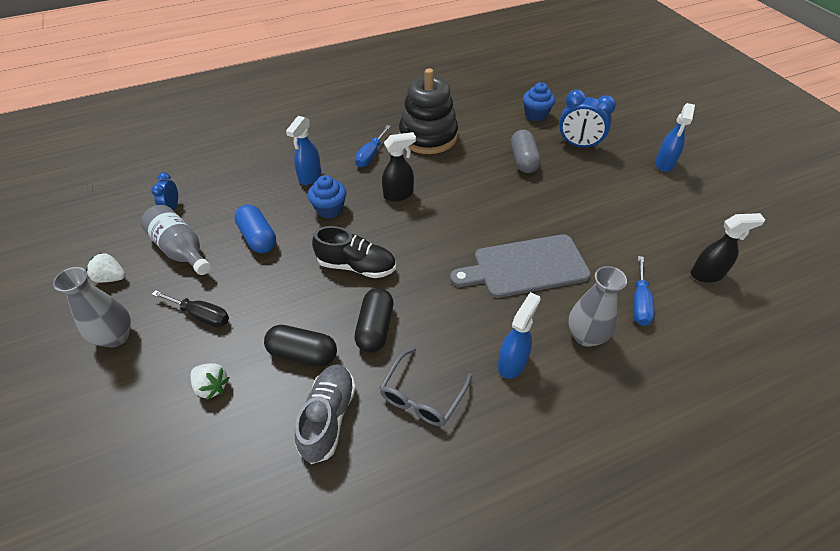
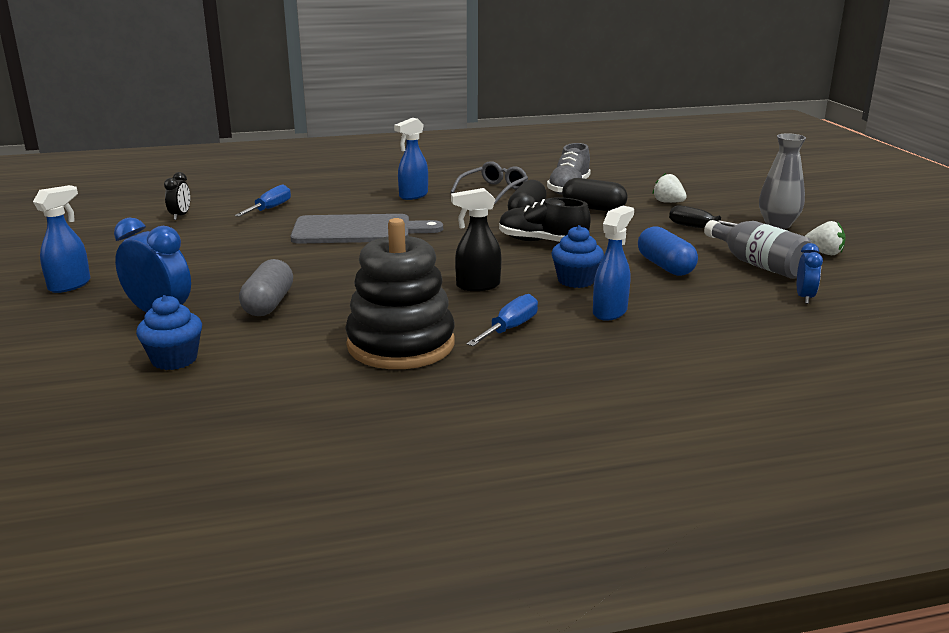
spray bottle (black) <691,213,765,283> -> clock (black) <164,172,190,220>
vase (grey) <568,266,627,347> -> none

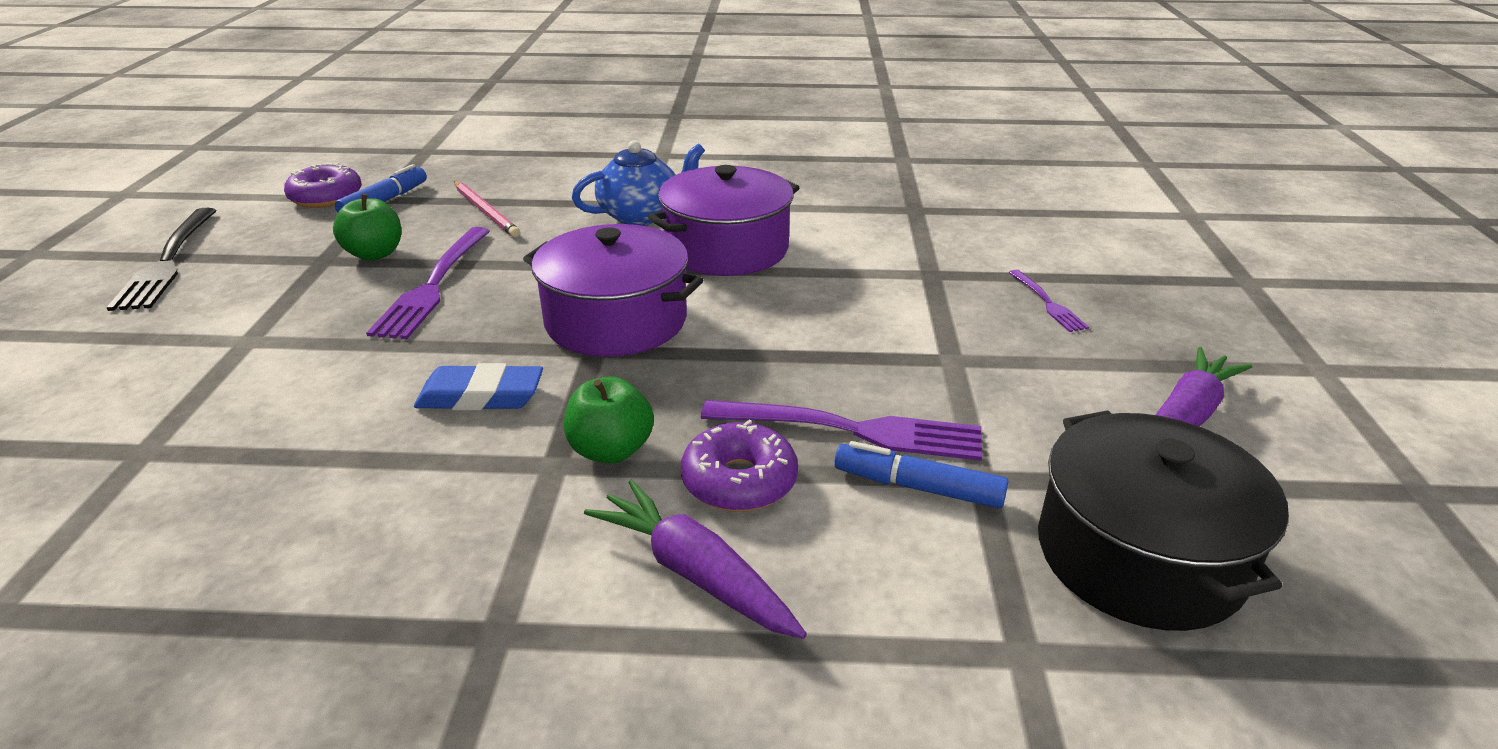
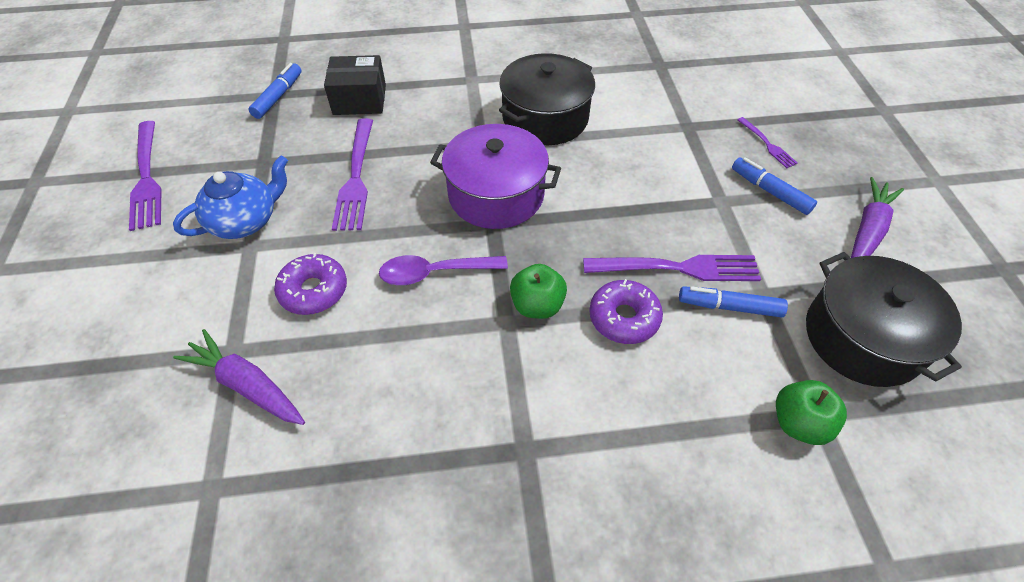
fork (black) <106,208,217,311> -> fork (purple) <129,121,161,231>
teapot (blue) <572,140,705,226> -> teapot (blue) <173,156,288,239>, shifted
carrot (purple) <584,480,807,639> -> carrot (purple) <173,329,305,425>, shifted
donut (purple) <284,163,362,208> -> donut (purple) <274,253,347,315>, shifted
pencil (pink) <454,181,520,237> -> box (black) <324,55,386,115>
eraser (blue) <414,363,543,410> -> spoon (purple) <379,255,508,285>
pot (purple) <648,165,800,276> -> pot (black) <499,53,595,145>
none -> marker (blue) <732,157,817,215>
apple (green) <333,194,401,261> -> apple (green) <776,380,847,445>, shifted

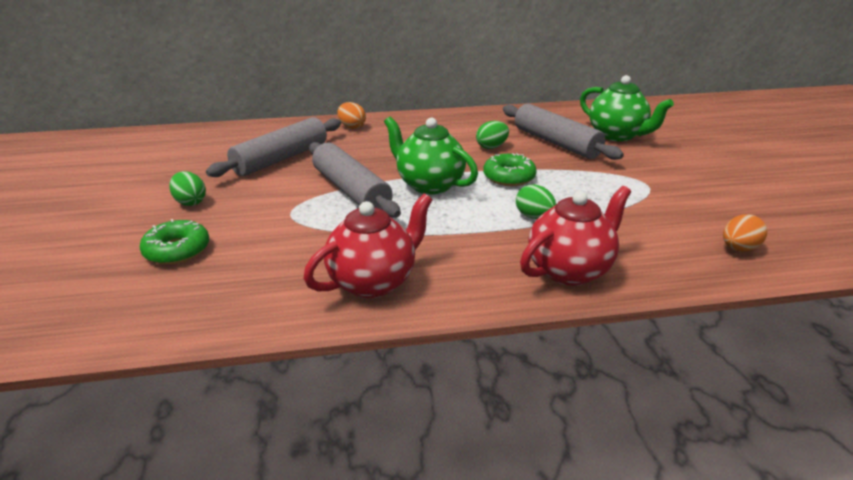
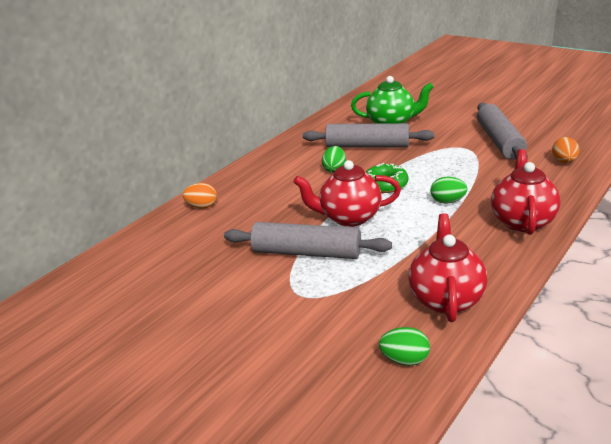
teapot (green) <384,117,478,195> -> teapot (red) <293,160,401,227>
egg (green) <169,171,206,206> -> egg (green) <379,327,430,366>, shifted
rolling pin (grey) <206,117,341,177> -> rolling pin (grey) <477,103,528,160>, shifted
donut (green) <140,219,209,265> -> none

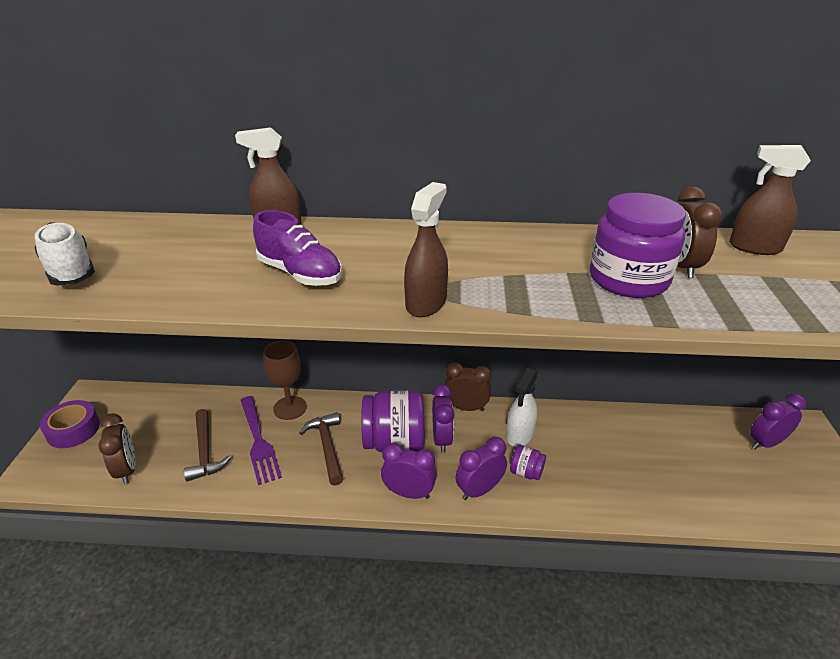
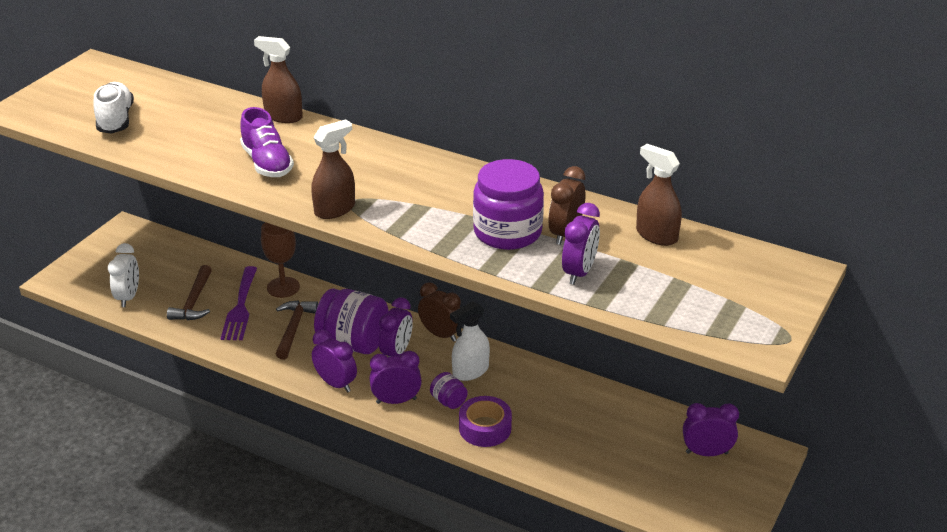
clock (brown) <98,413,135,484> -> clock (white) <108,243,139,307>
tape (purple) <40,400,100,448> -> tape (purple) <459,396,512,447>, shifted
none -> clock (purple) <562,203,600,285>

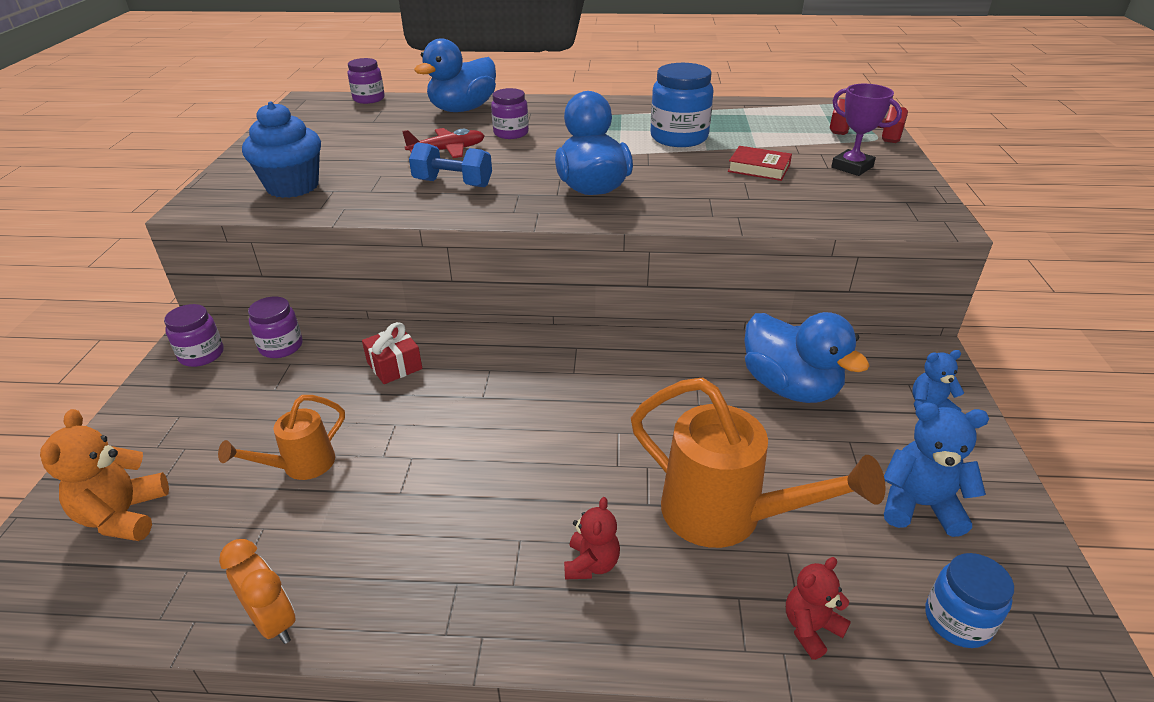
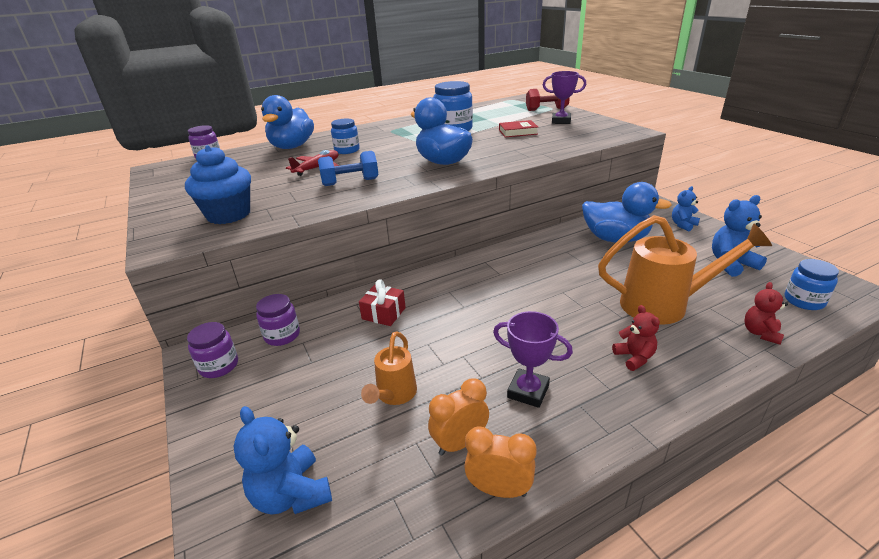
teddy bear (orange) <40,409,169,541> -> teddy bear (blue) <233,406,332,514>
jar (purple) <491,88,529,139> -> jar (blue) <331,119,360,154>
none -> clock (orange) <428,379,489,455>
none -> trophy (purple) <493,311,573,408>

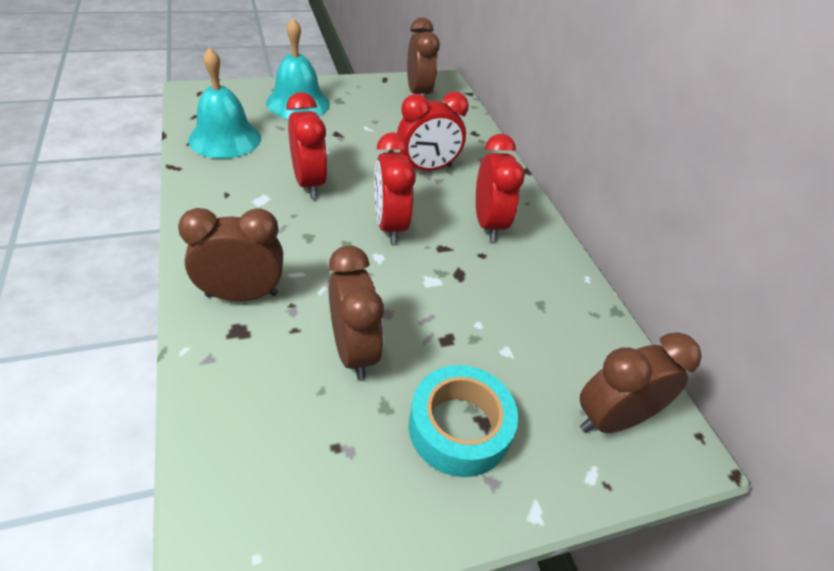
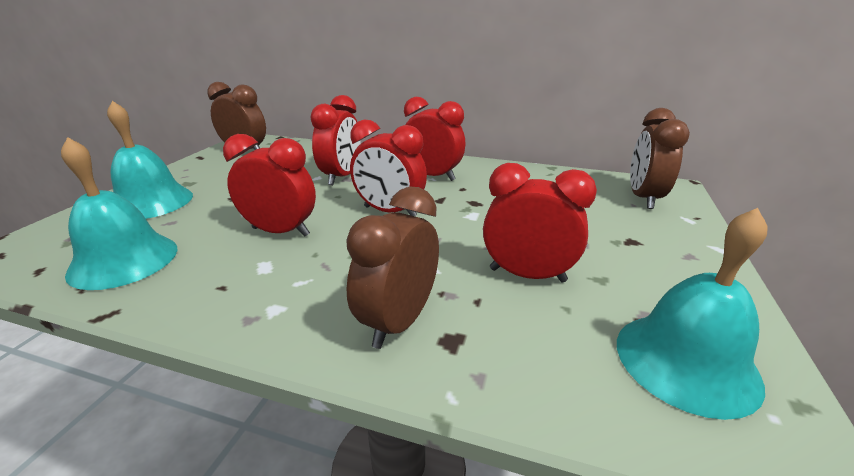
clock (brown) <328,246,384,380> -> clock (red) <483,163,597,283>
none -> bell (turquoise) <617,208,768,420>
tape (turquoise) <409,365,518,477> -> none

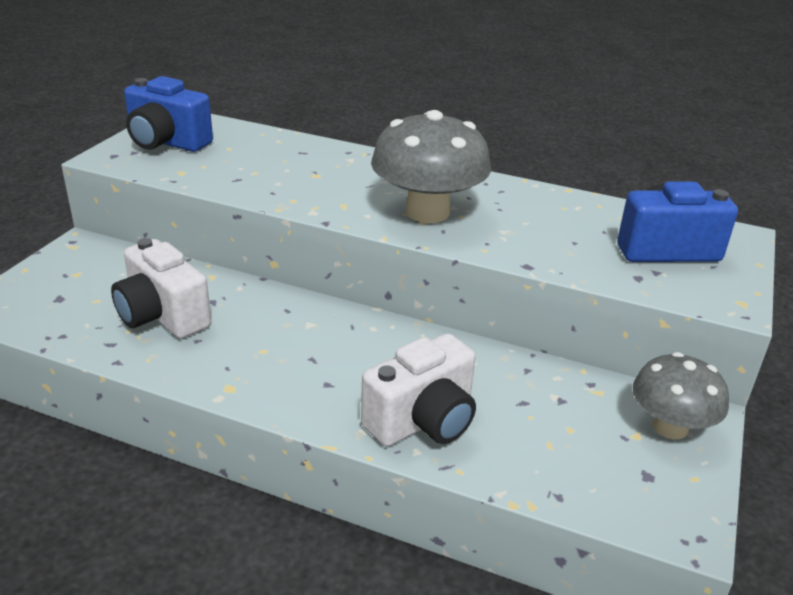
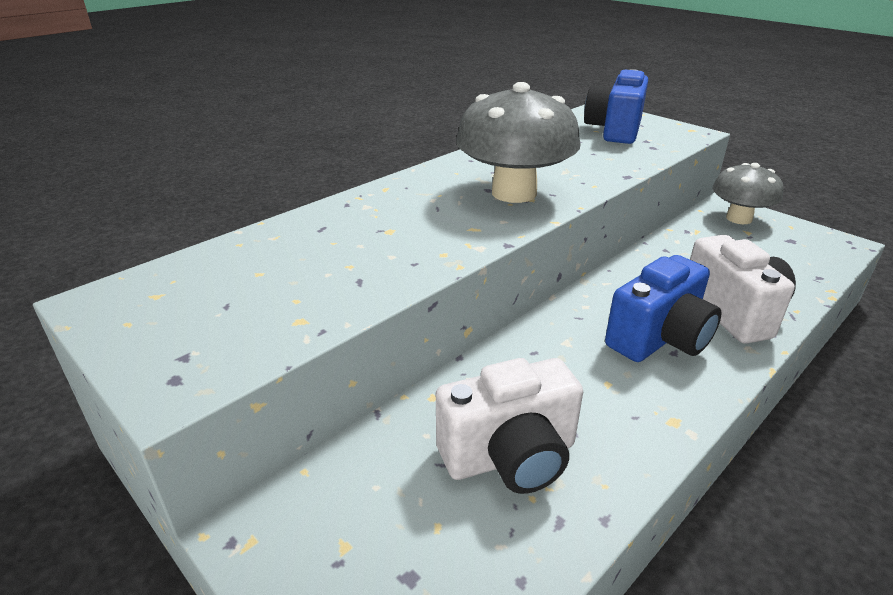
camera (blue) <124,76,213,152> -> camera (blue) <605,255,722,362>, shifted

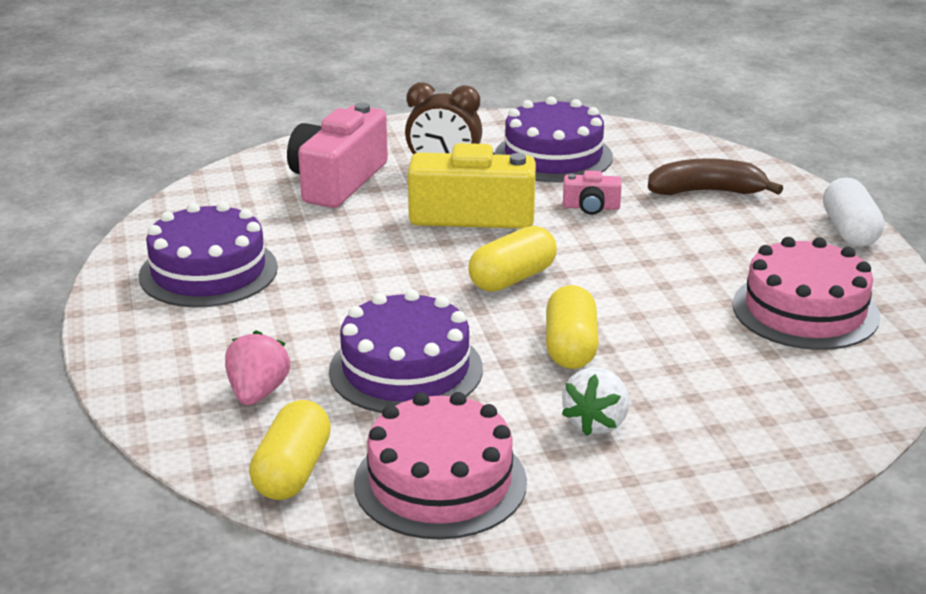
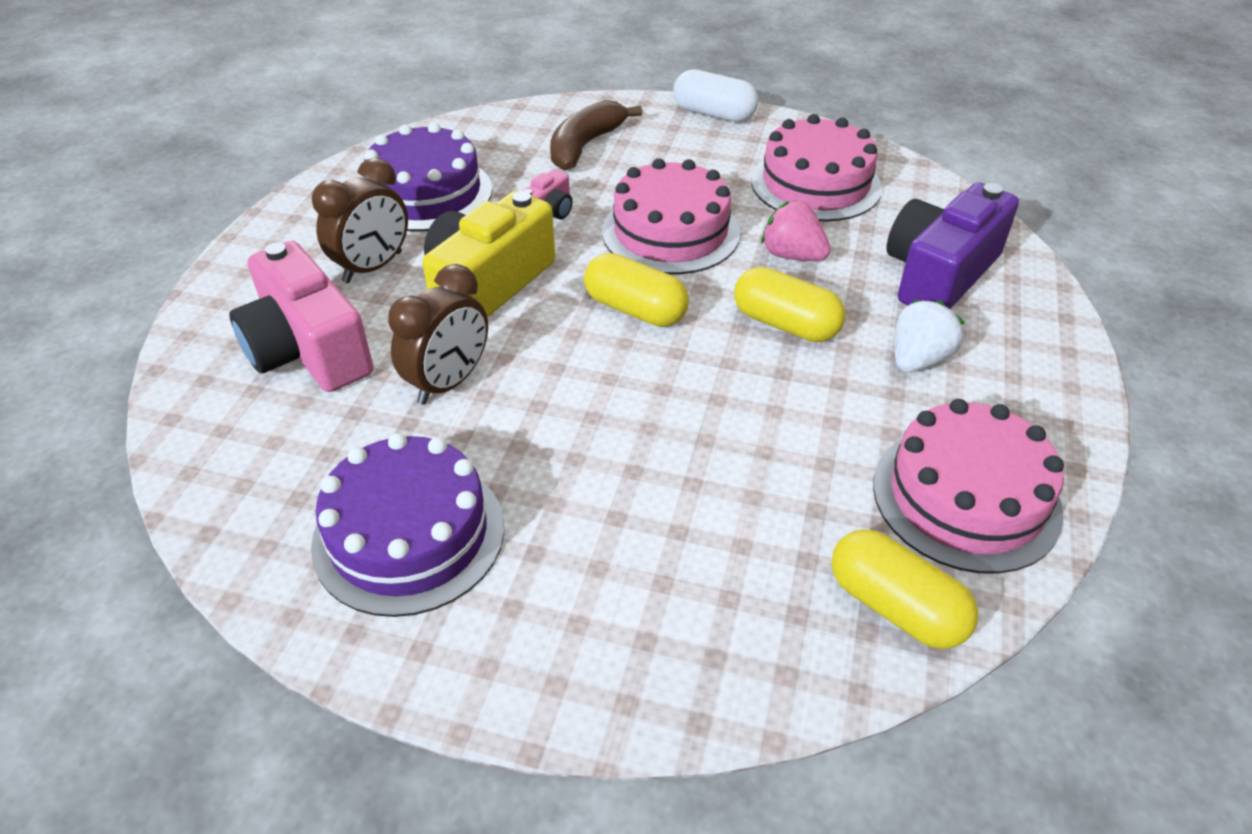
none -> clock (brown) <388,264,488,405>
capsule (yellow) <468,226,557,292> -> capsule (yellow) <584,253,689,327>, 45 degrees counterclockwise
none -> cake (pink) <602,158,740,274>
strawberry (pink) <225,330,290,405> -> strawberry (pink) <761,200,831,261>, shifted
none -> camera (purple) <887,183,1019,309>
strawberry (white) <562,367,629,436> -> strawberry (white) <895,300,965,372>, 105 degrees counterclockwise
cake (purple) <329,289,483,413> -> none

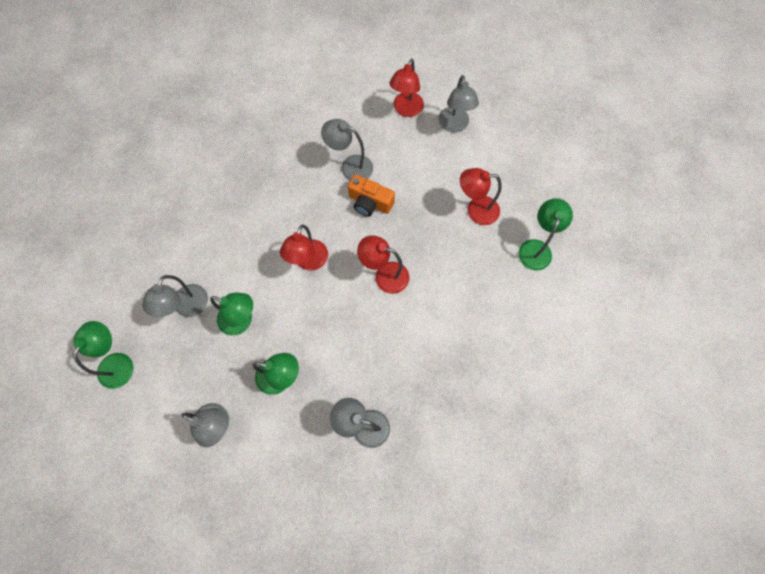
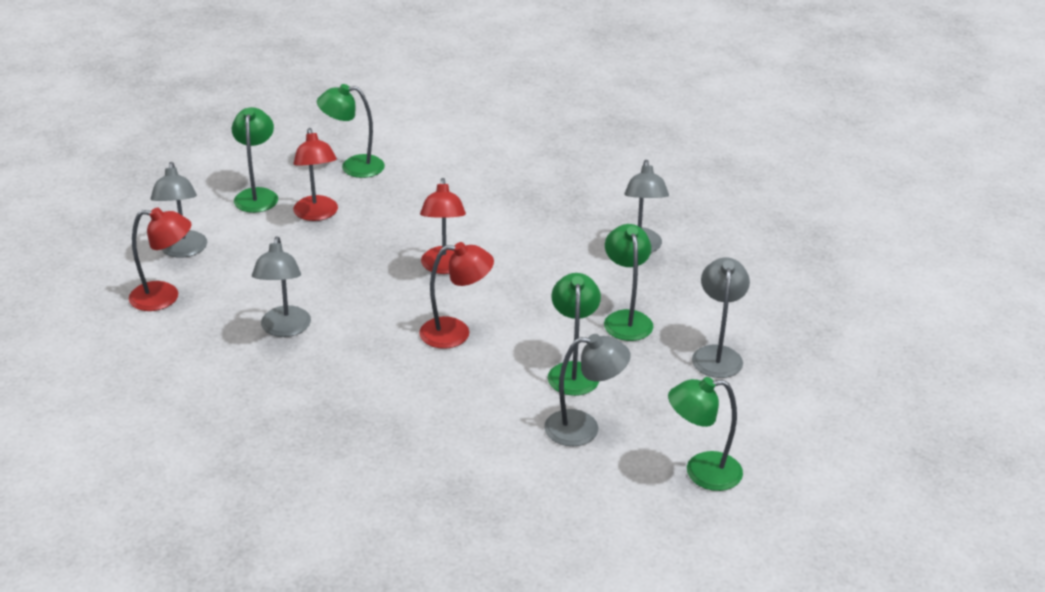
lamp (grey) <439,75,479,133> -> lamp (grey) <151,162,207,258>, 105 degrees clockwise
none -> lamp (green) <232,107,278,213>
camera (orange) <348,175,395,217> -> none

